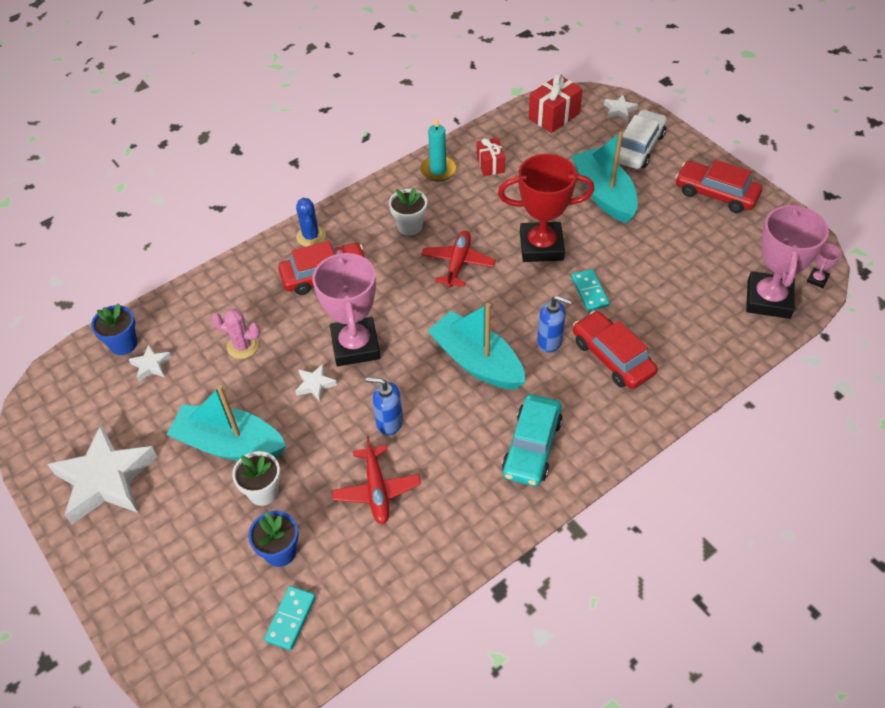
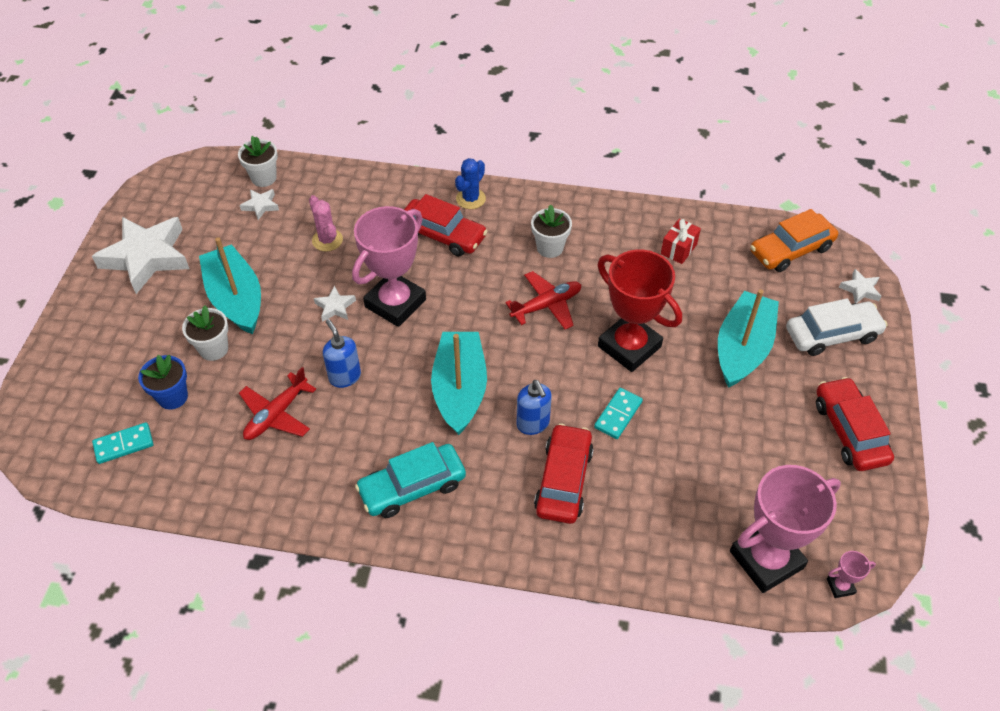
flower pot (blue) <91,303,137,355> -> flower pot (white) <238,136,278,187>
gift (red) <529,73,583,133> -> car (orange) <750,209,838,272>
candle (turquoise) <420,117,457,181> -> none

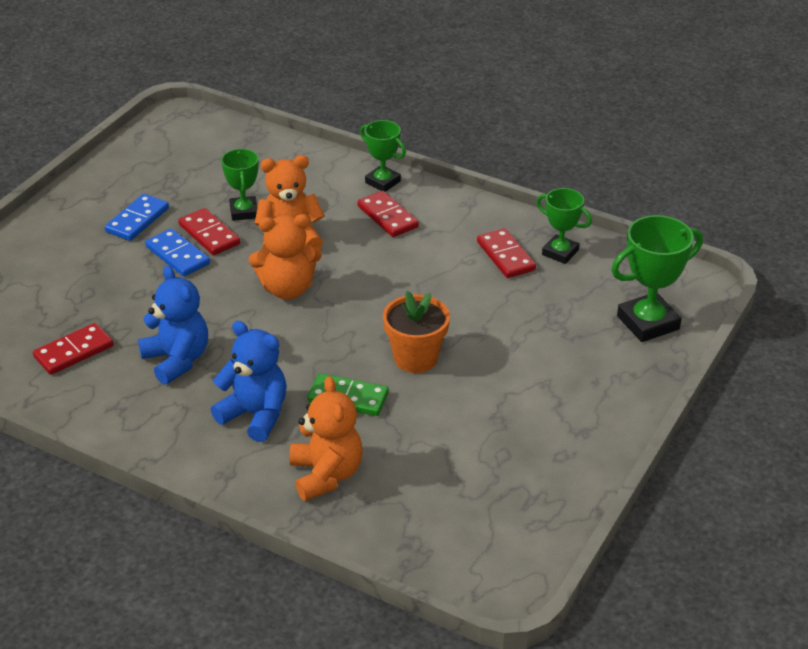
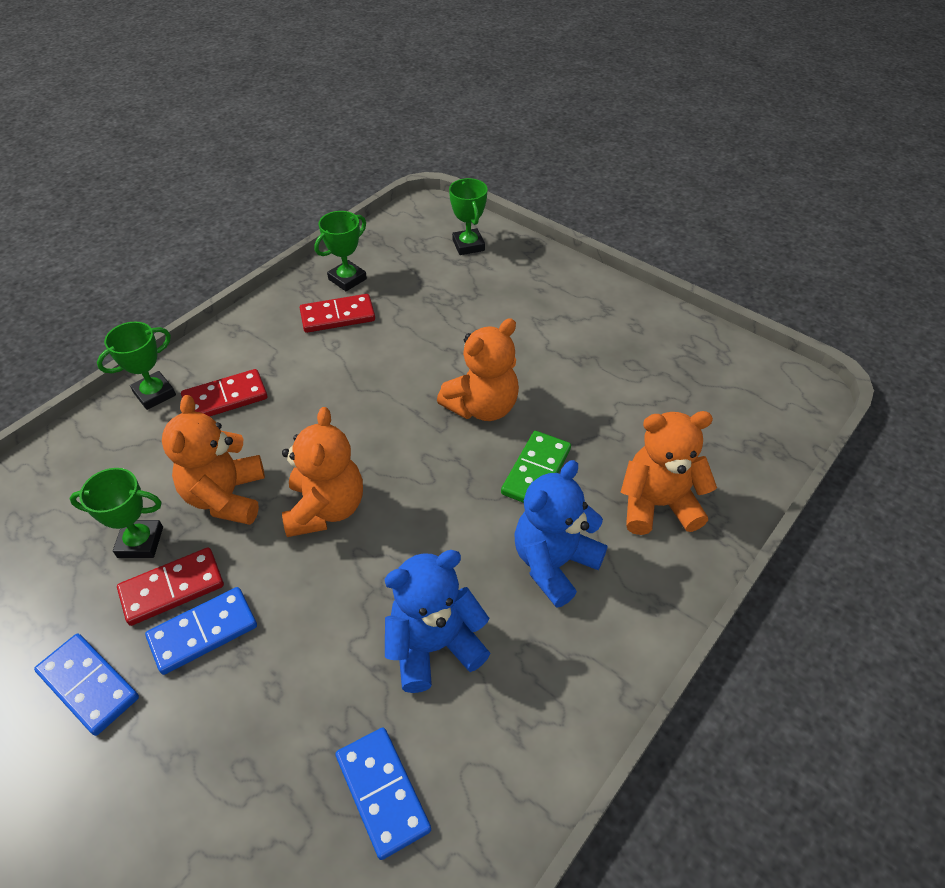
domino (red) <33,323,113,375> -> domino (blue) <335,728,431,860>
flower pot (orange) <383,291,450,373> -> teddy bear (orange) <437,318,519,421>
trophy (green) <611,215,703,342> -> trophy (green) <449,178,488,255>, x0.63

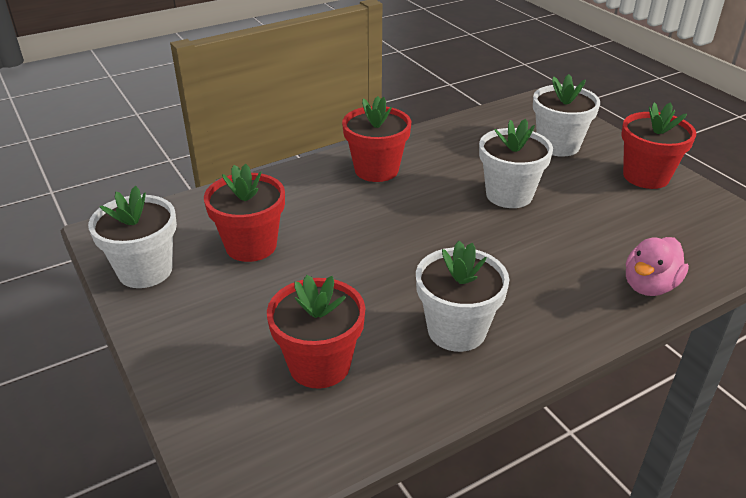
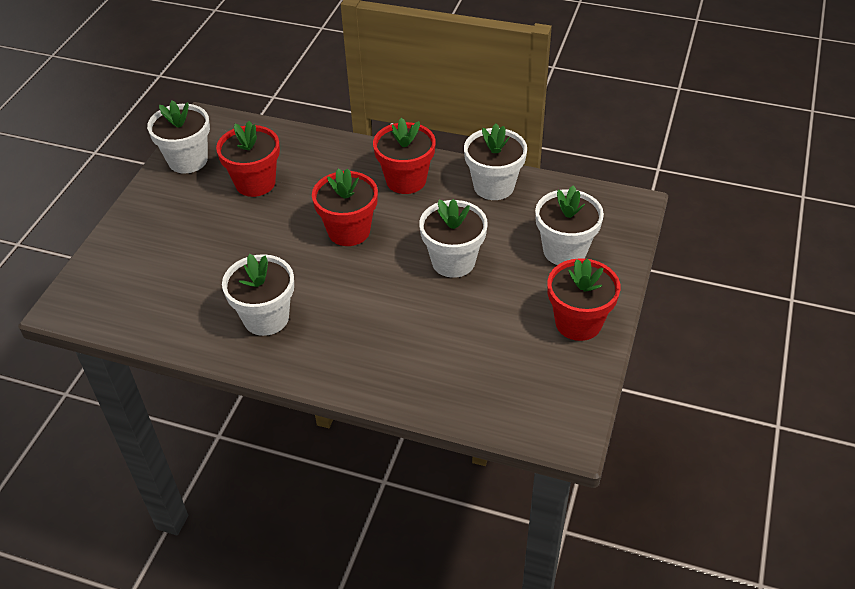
flower pot (red) <267,275,365,389> -> flower pot (red) <312,169,378,246>, shifted
none -> flower pot (white) <464,124,527,200>
duck (pink) <626,237,689,296> -> none

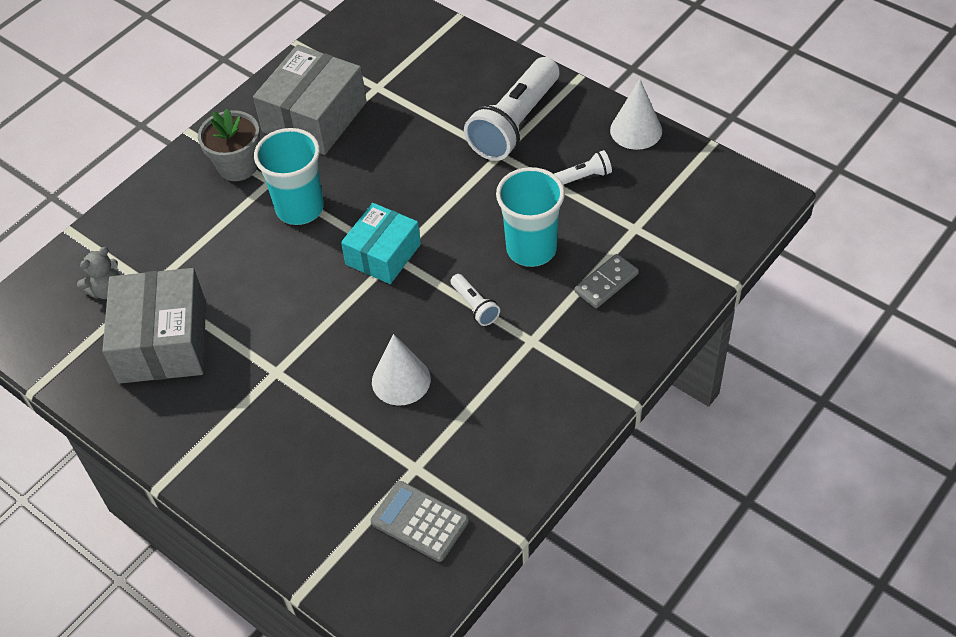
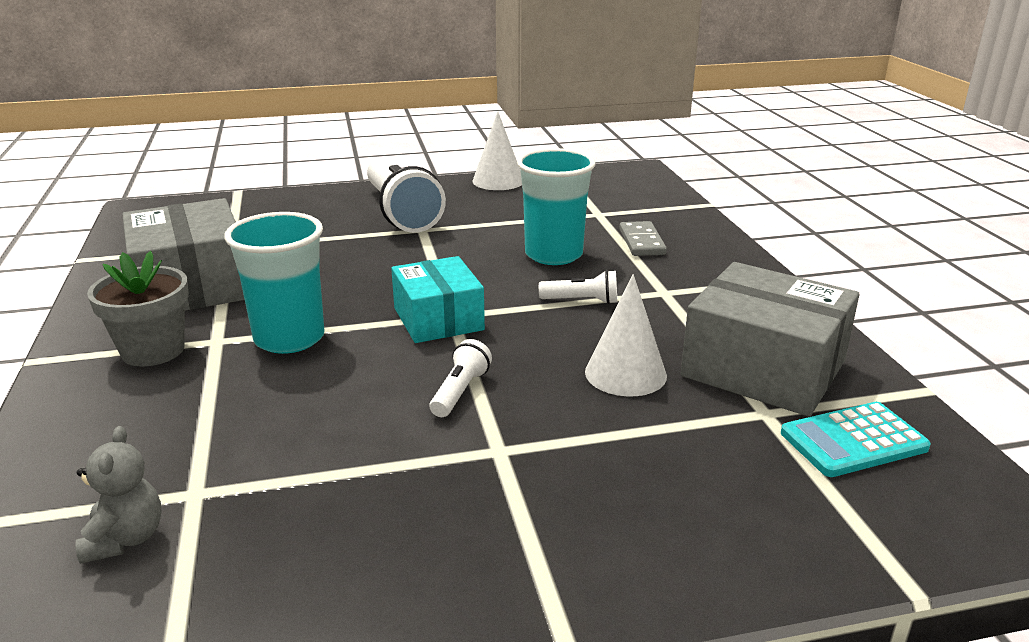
flashlight (white) <554,150,612,185> -> flashlight (white) <430,339,492,417>, shifted
box (grey) <102,268,206,384> -> box (grey) <681,262,859,417>, shifted
calculator (grey) <371,481,469,562> -> calculator (turquoise) <781,402,931,477>

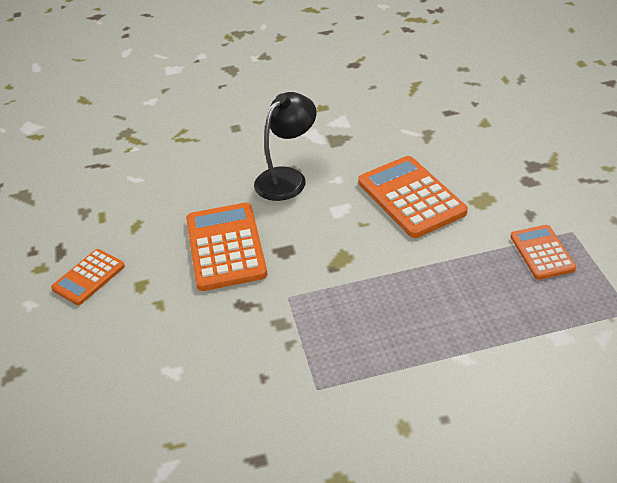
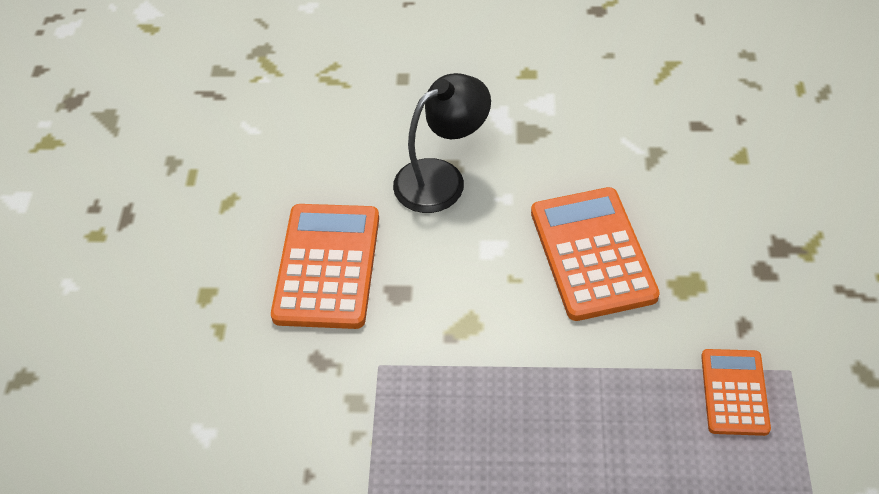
calculator (orange) <51,249,125,305> -> none

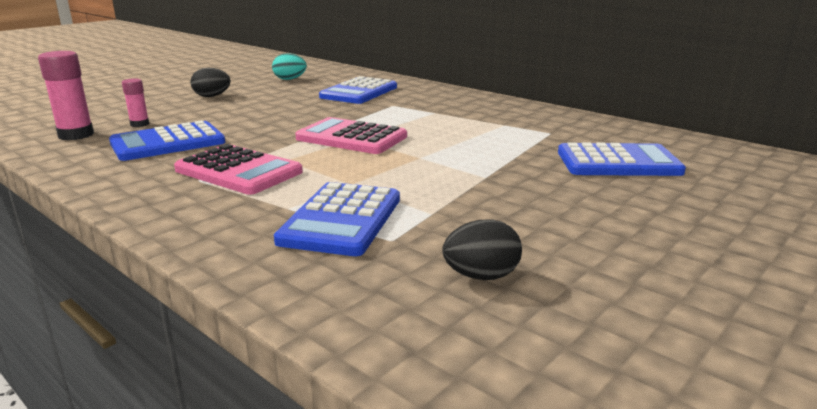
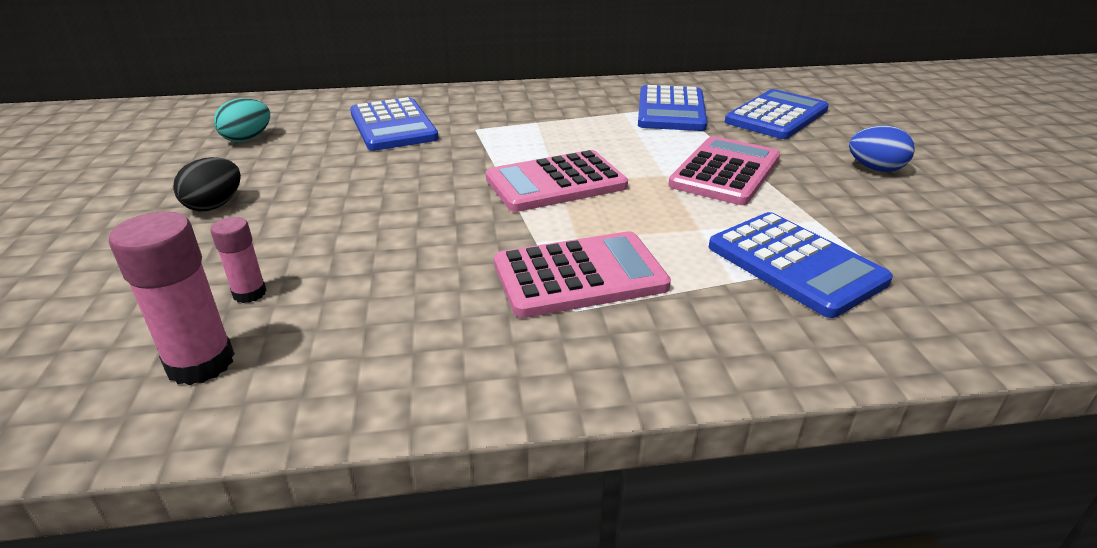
calculator (blue) <109,120,226,161> -> calculator (blue) <638,85,707,131>, shifted
none -> calculator (pink) <668,136,780,205>
none -> egg (blue) <849,126,915,172>
egg (black) <442,220,522,280> -> none

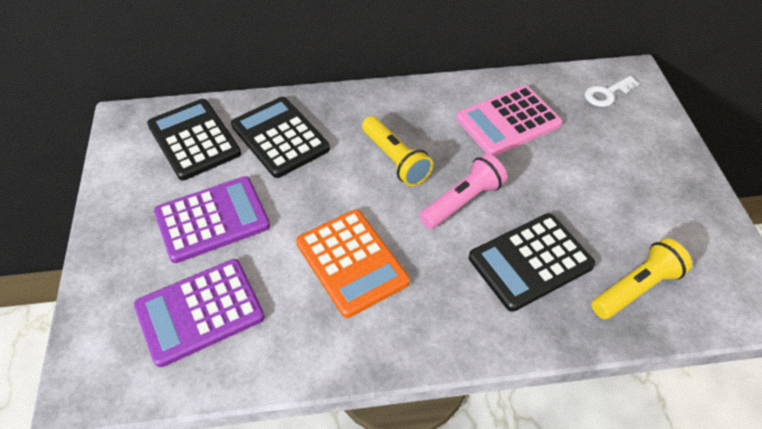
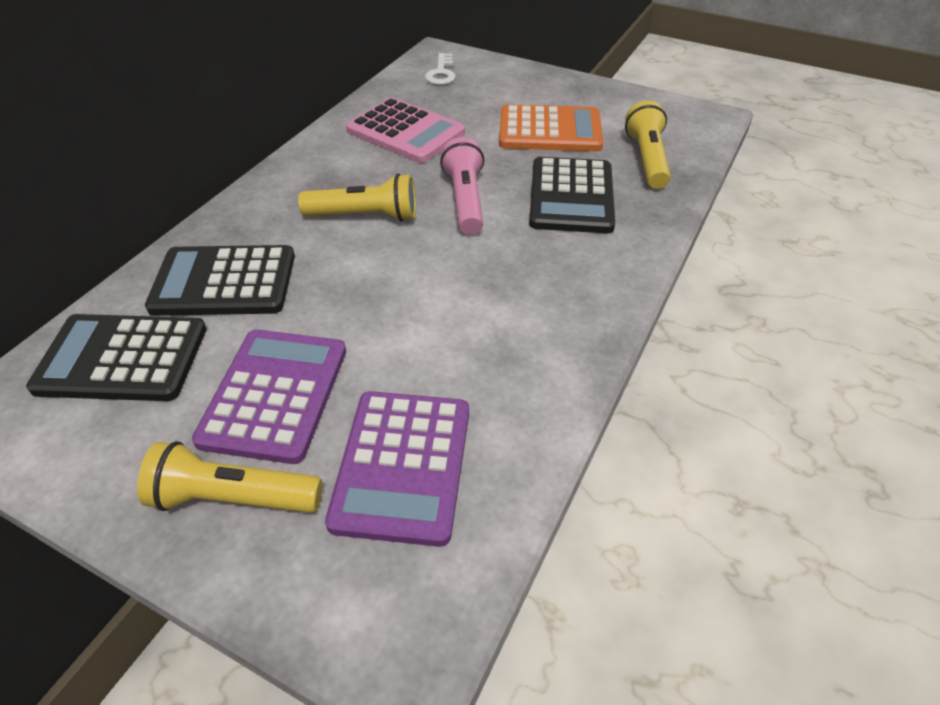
none -> flashlight (yellow) <137,441,322,513>
calculator (pink) <456,86,563,156> -> calculator (pink) <346,97,465,163>, 60 degrees counterclockwise
calculator (orange) <296,210,410,318> -> calculator (orange) <499,104,603,151>, shifted

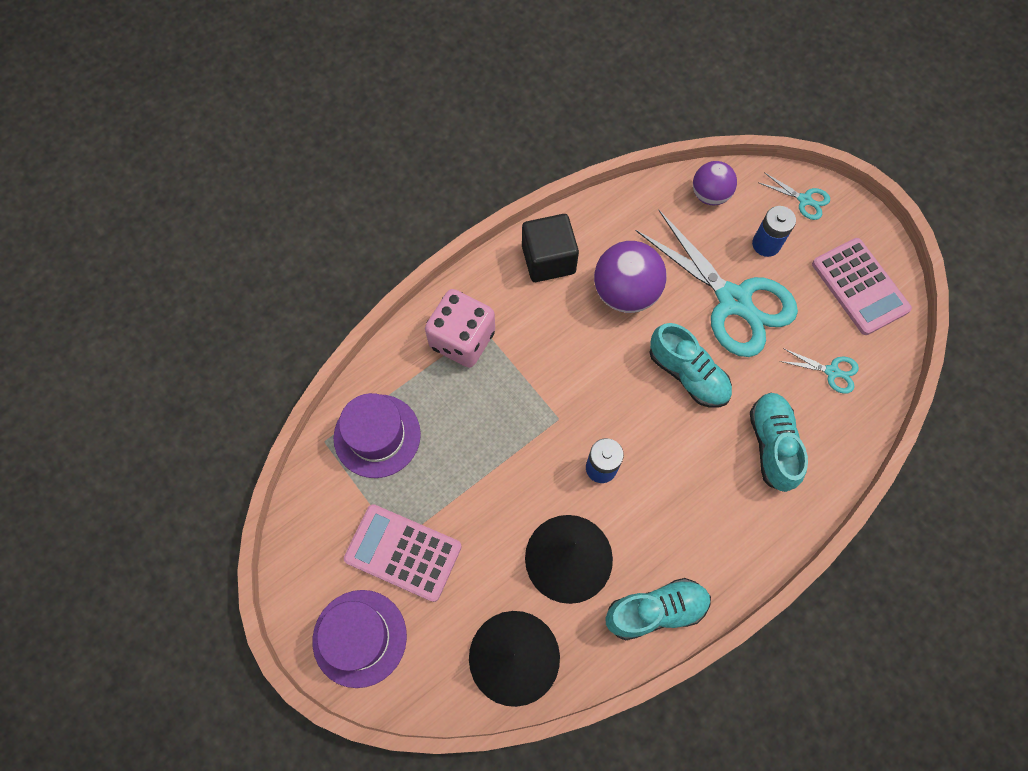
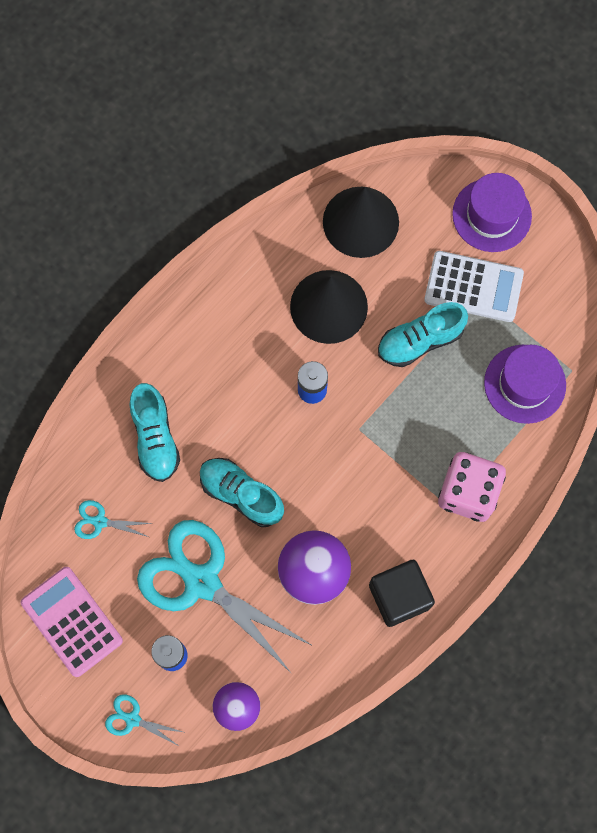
shoe (turquoise) <605,578,711,641> -> shoe (turquoise) <378,302,468,367>, shifted
calculator (pink) <344,504,462,602> -> calculator (white) <424,251,524,322>

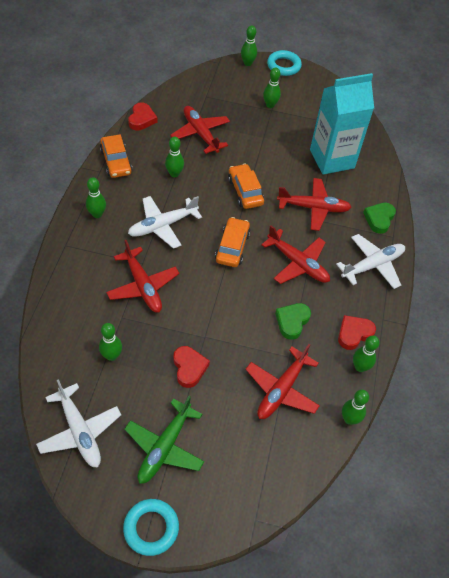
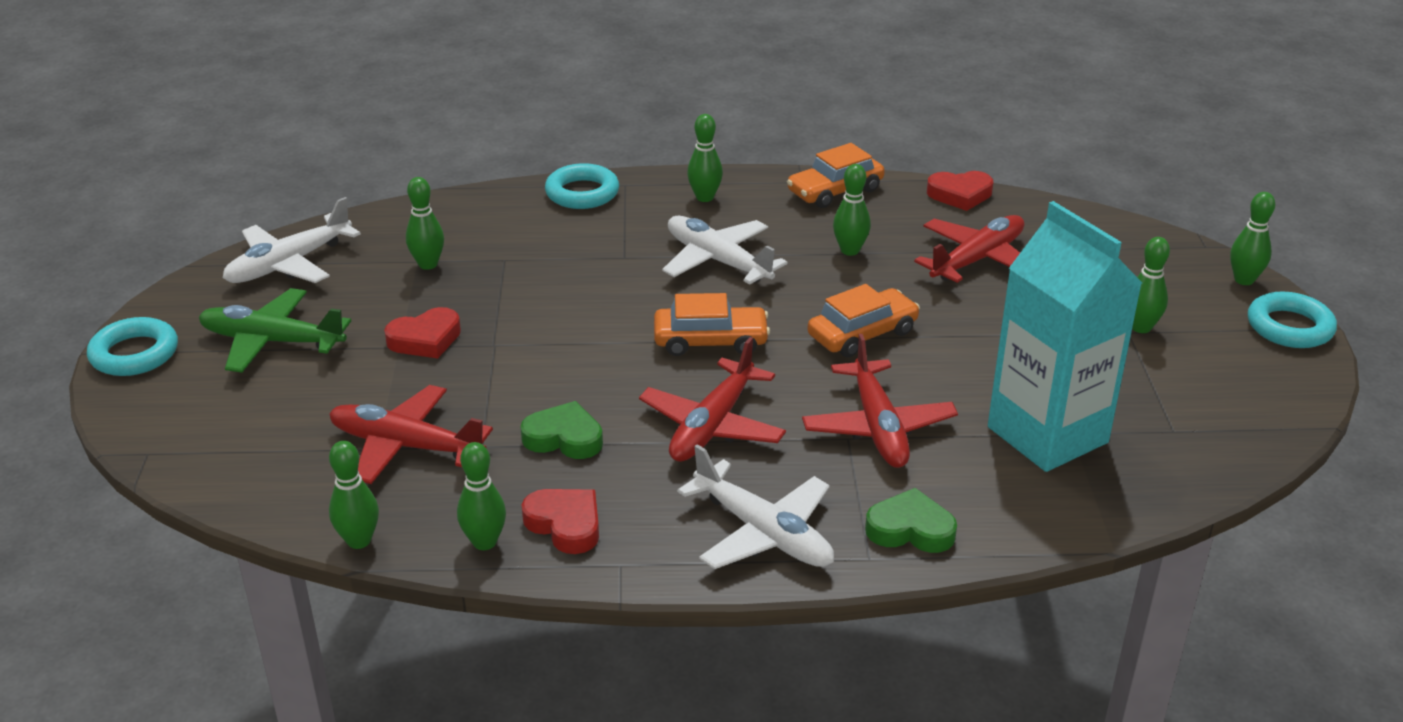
none -> ring (turquoise) <545,163,619,209>
plane (red) <106,240,179,312> -> none

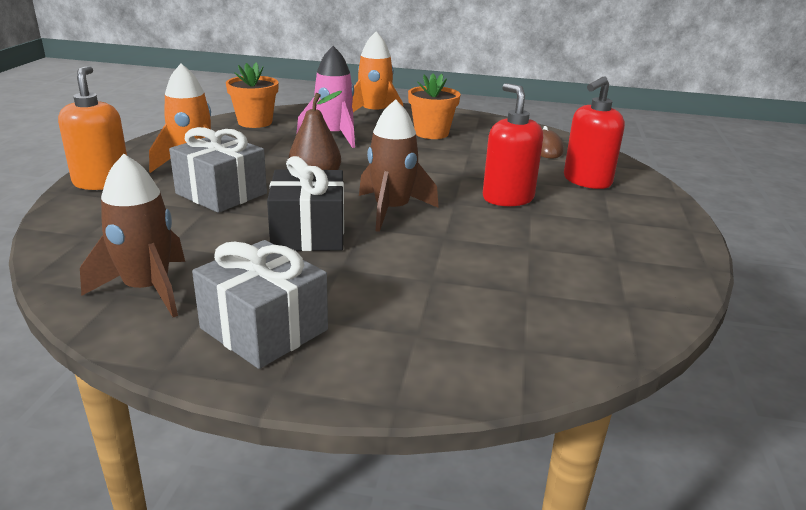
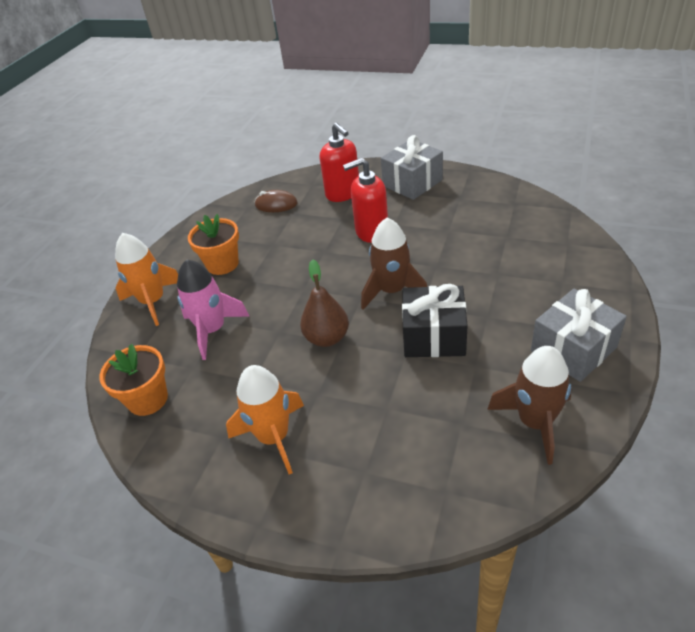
gift (grey) <169,127,267,213> -> gift (grey) <381,135,443,200>, shifted
soap dispenser (orange) <58,66,127,190> -> none

